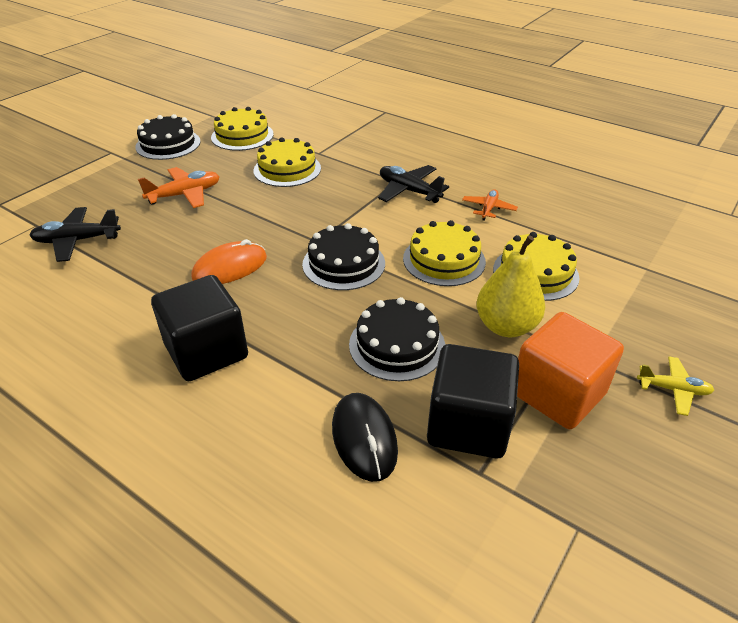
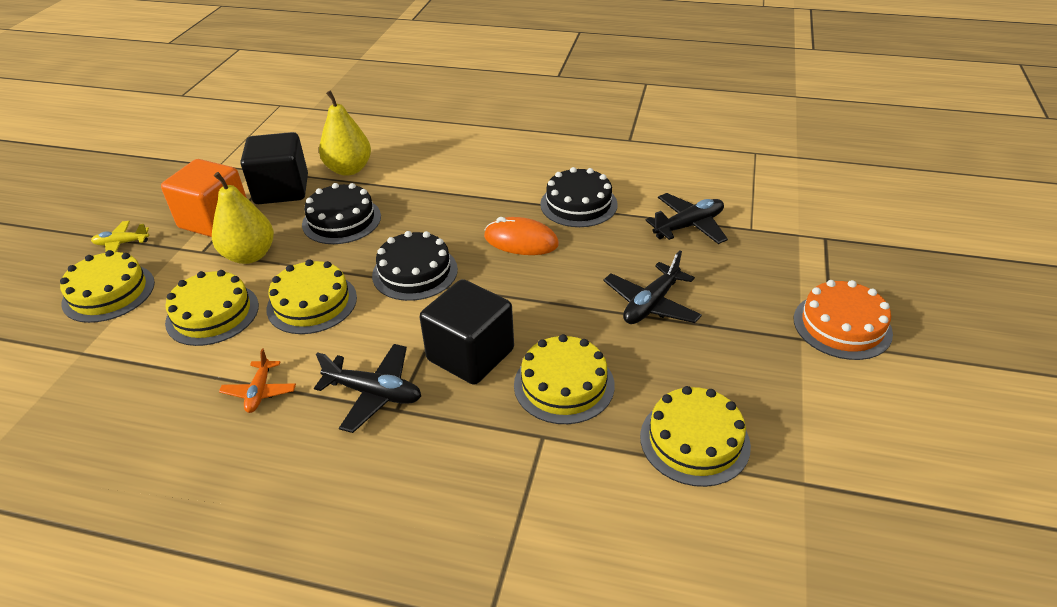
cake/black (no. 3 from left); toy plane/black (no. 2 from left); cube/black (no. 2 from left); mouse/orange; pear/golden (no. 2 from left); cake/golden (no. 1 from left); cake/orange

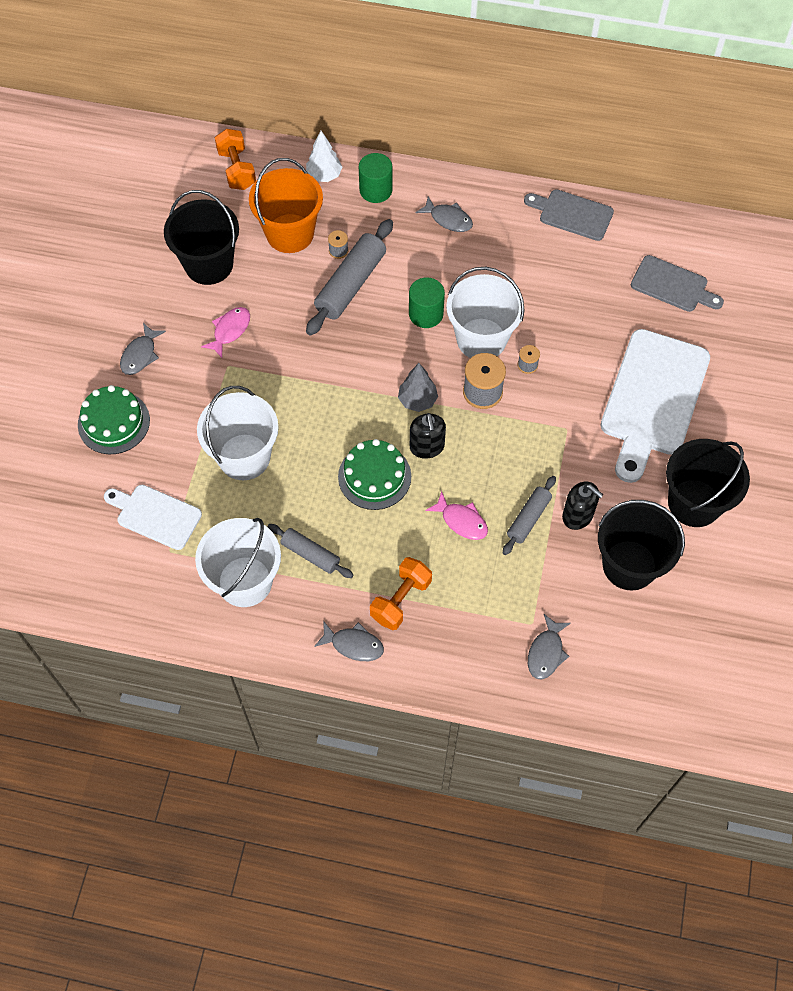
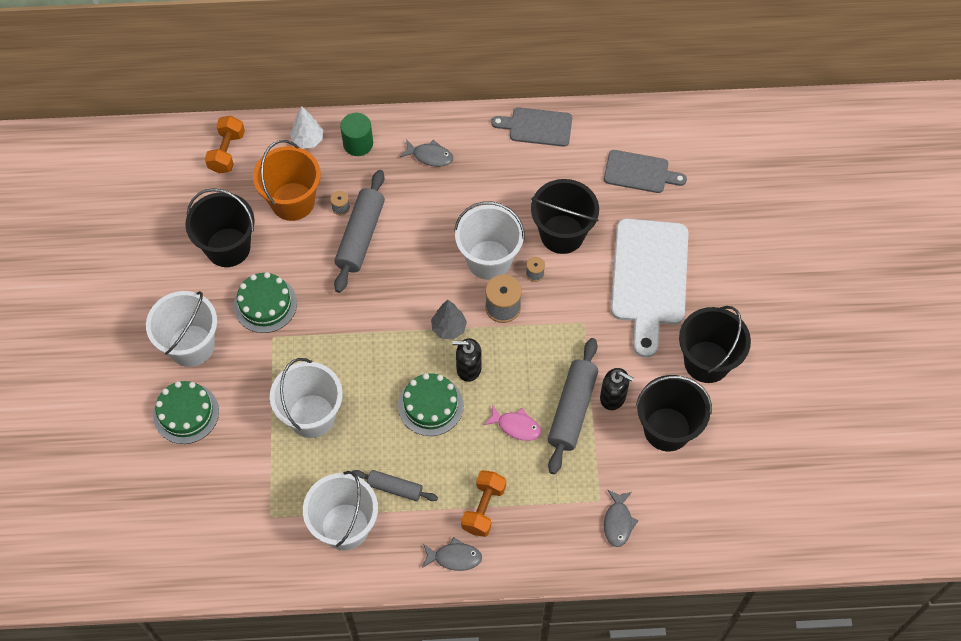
chopping board/snow-white (no. 1 from left in the first image); pail/snow-white (no. 1 from left); cake/emerald (no. 2 from left); hand weight/orange (no. 1 from left); cylinder/emerald (no. 2 from left in the first image); soap pump/black (no. 1 from left); pastry roller/gray (no. 3 from left); pail/black (no. 2 from left)

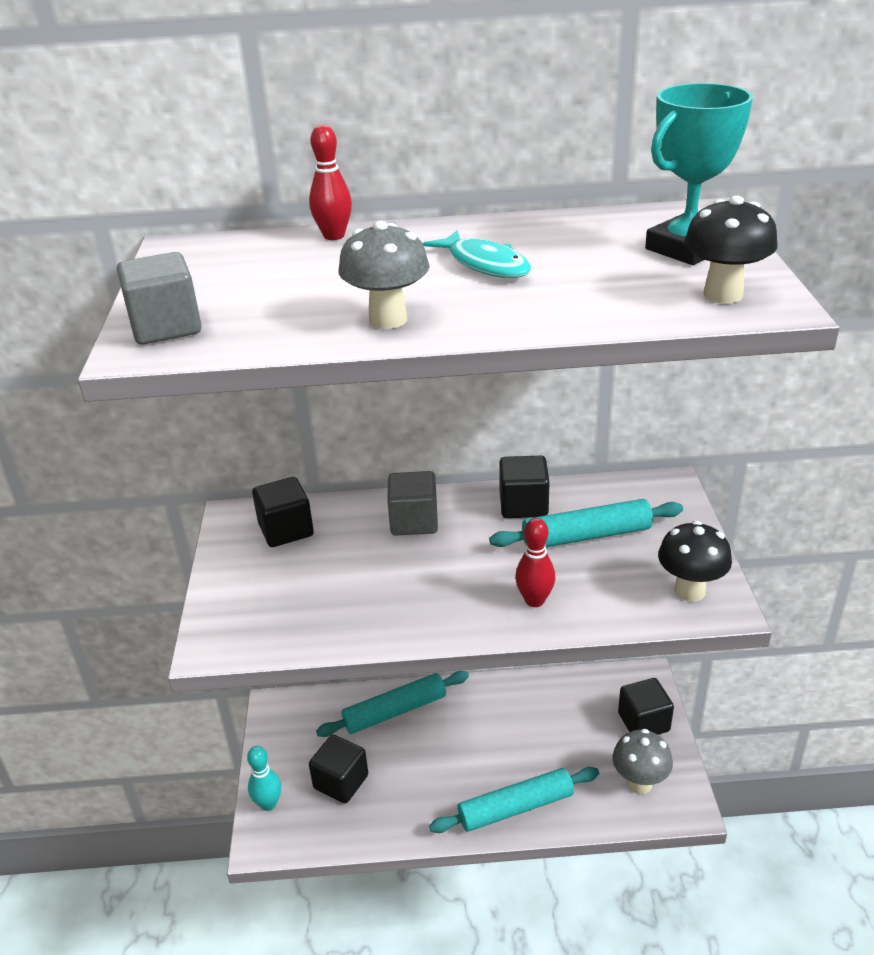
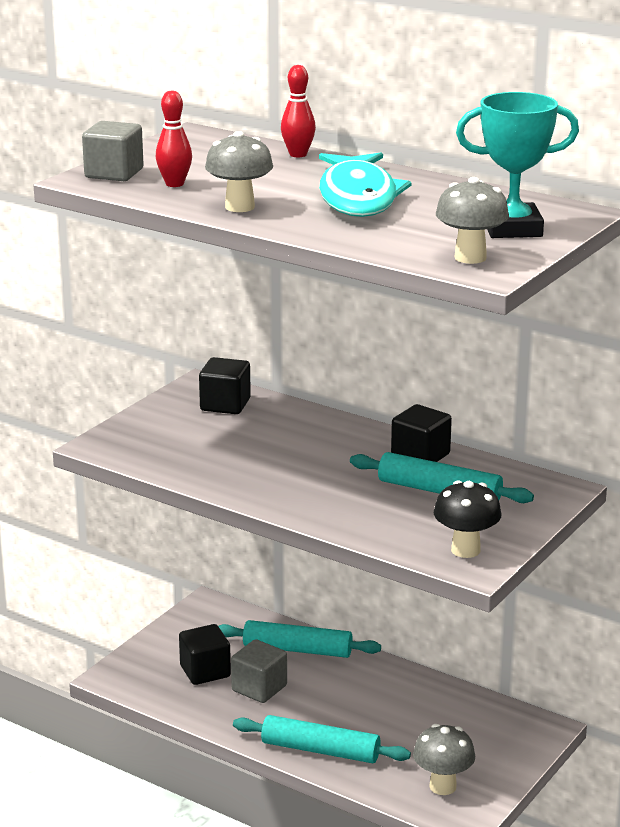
tenpin/aqua; cube/gray (no. 2 from left); fish figure/aqua; tenpin/scarlet (no. 1 from left); cube/black (no. 4 from left in the first image); fungus/gray (no. 3 from left)

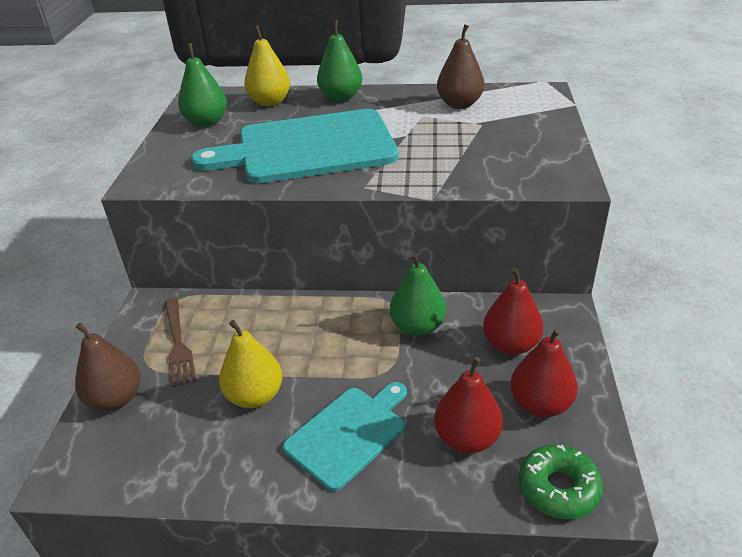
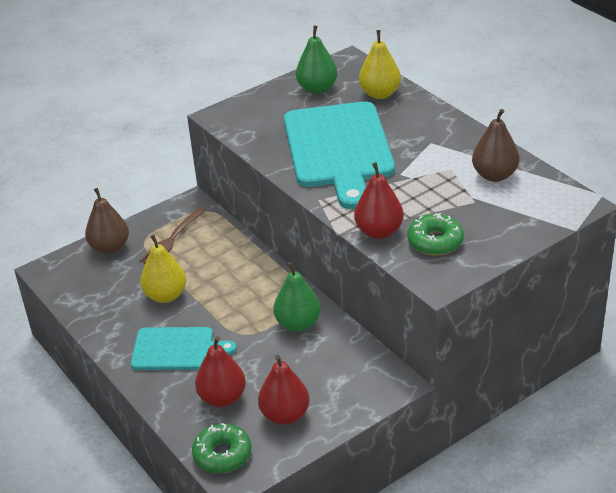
chopping board/aqua (no. 2 from left); pear/emerald (no. 2 from left in the first image); pear/scarlet (no. 3 from left); doughnut/emerald (no. 2 from left)

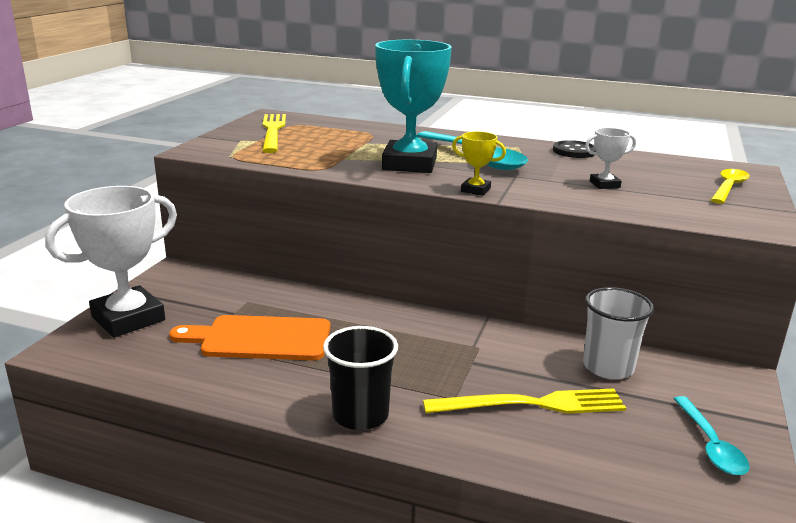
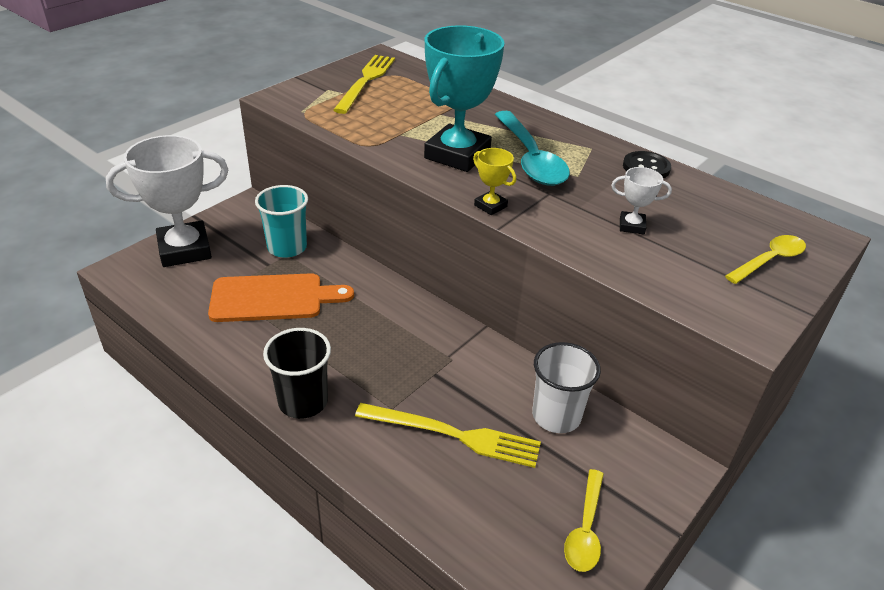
chopping board/orange; teaspoon/golden (no. 1 from left); beaker/aqua

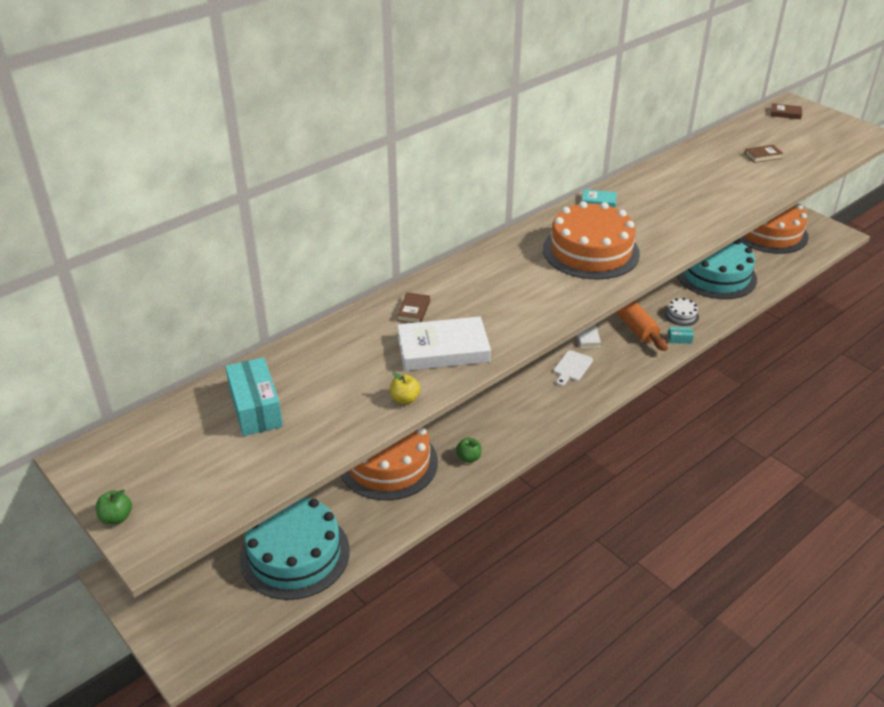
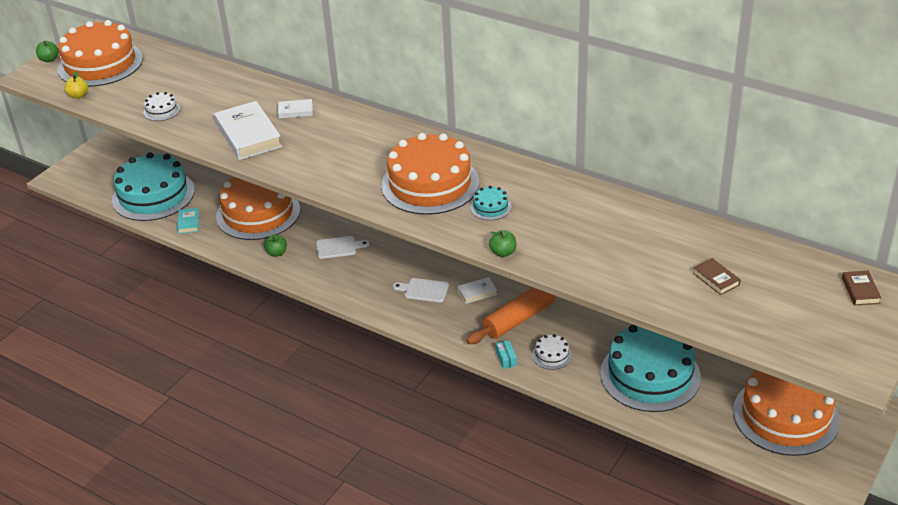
package/aqua (no. 1 from left in the first image); toy apple/golden; book/snow-white (no. 2 from left); book/aqua; cake/orange (no. 1 from left); cake/snow-white (no. 1 from left); chopping board/snow-white (no. 1 from left); cake/aqua (no. 2 from left); toy apple/emerald (no. 3 from left)

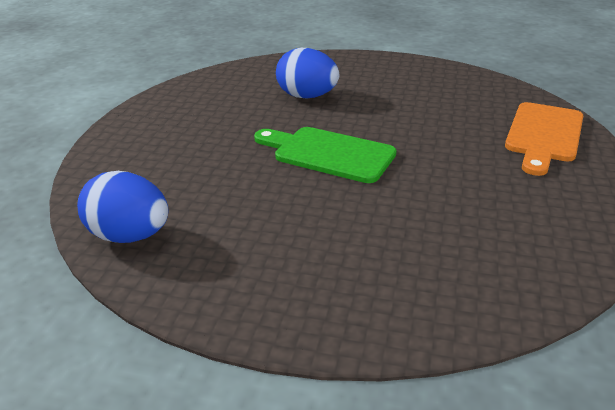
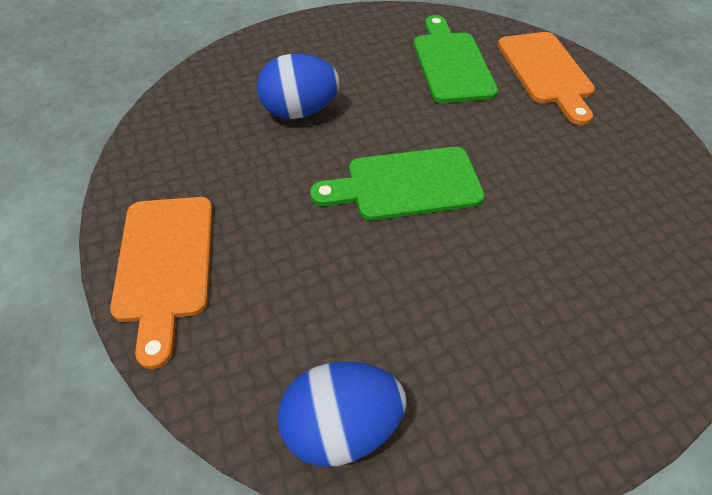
chopping board/orange (no. 1 from left); chopping board/emerald (no. 2 from left)

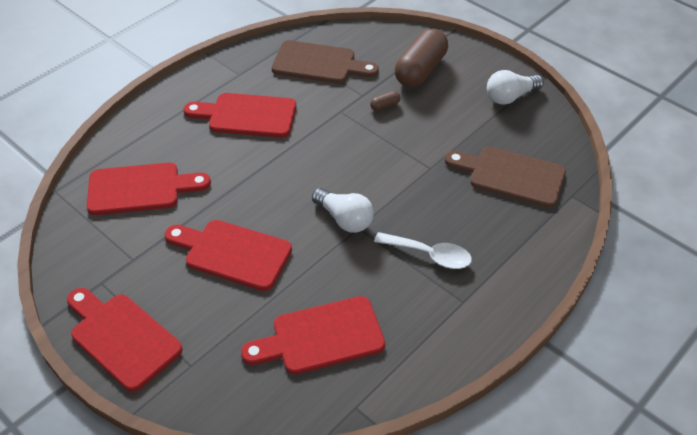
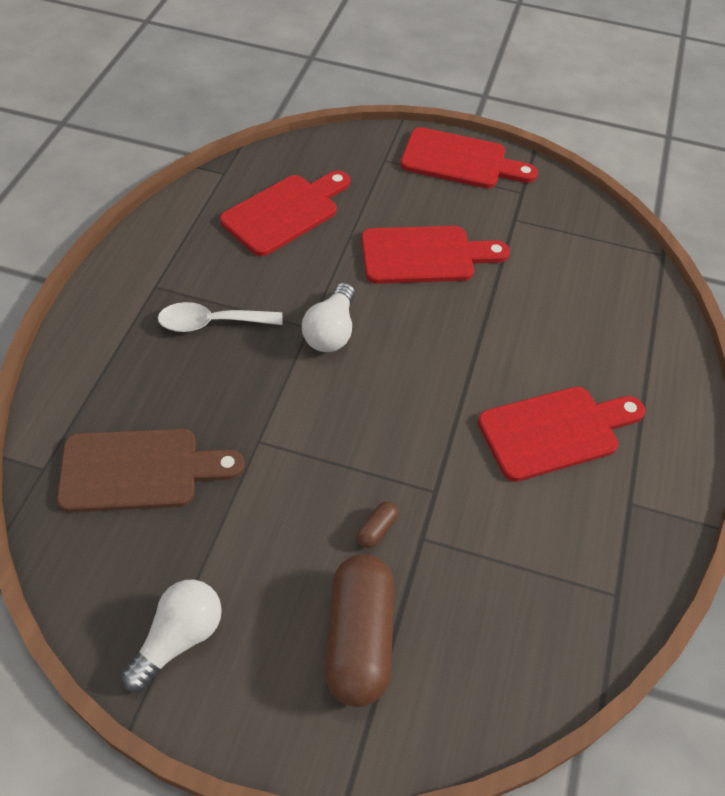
chopping board/scarlet (no. 2 from left in the first image); chopping board/russet (no. 1 from left in the first image); bulb/snow-white (no. 2 from left)

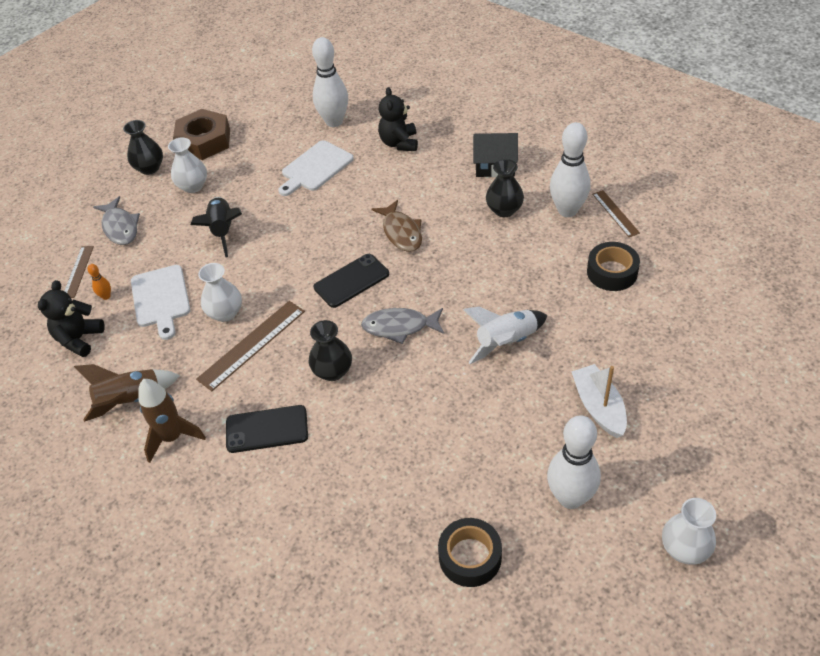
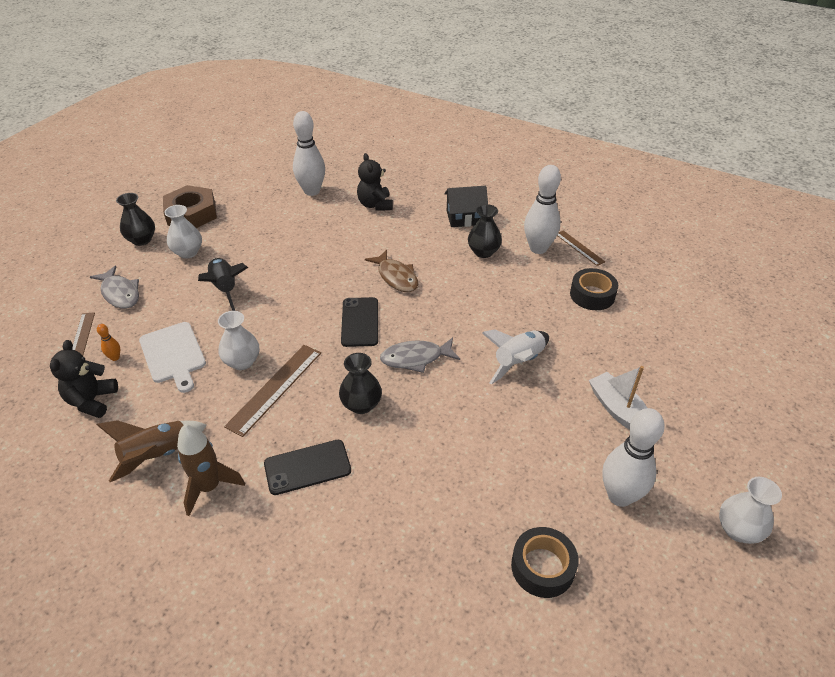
chopping board/snow-white (no. 2 from left in the first image); phone/black (no. 2 from left)

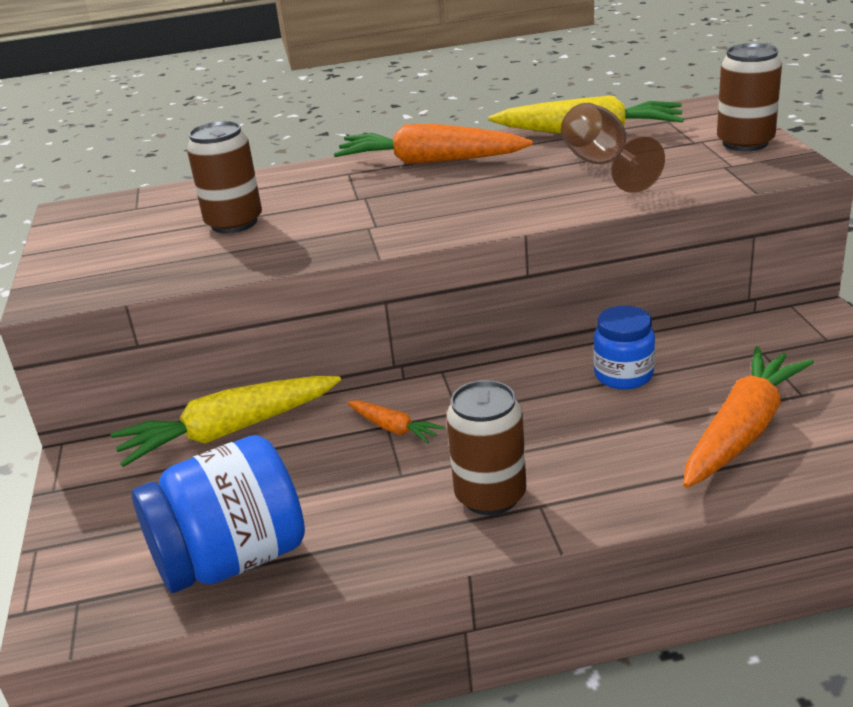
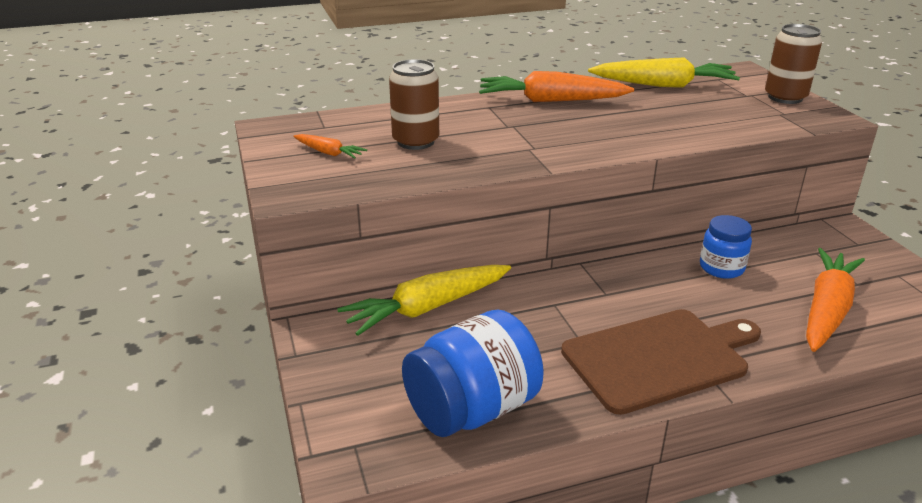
carrot/orange (no. 1 from left); chopping board/russet; wine glass/russet

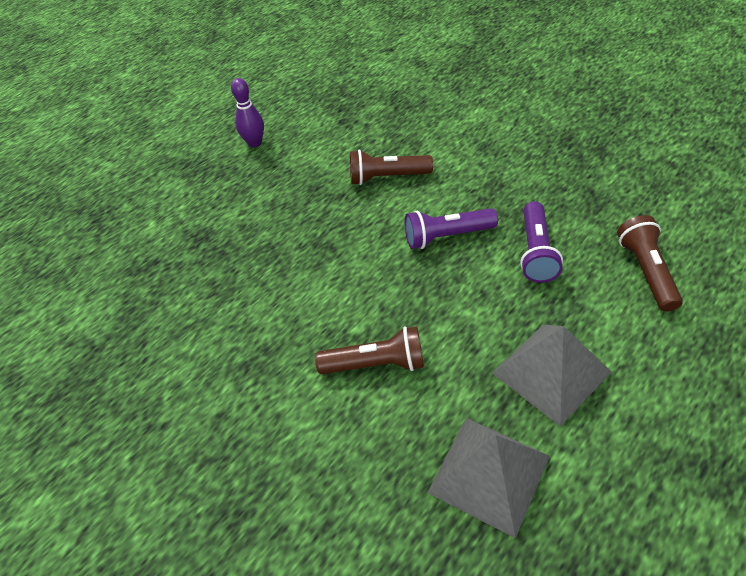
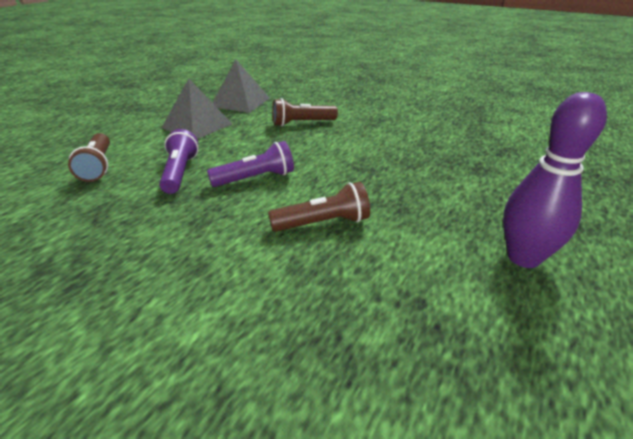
tenpin/violet

